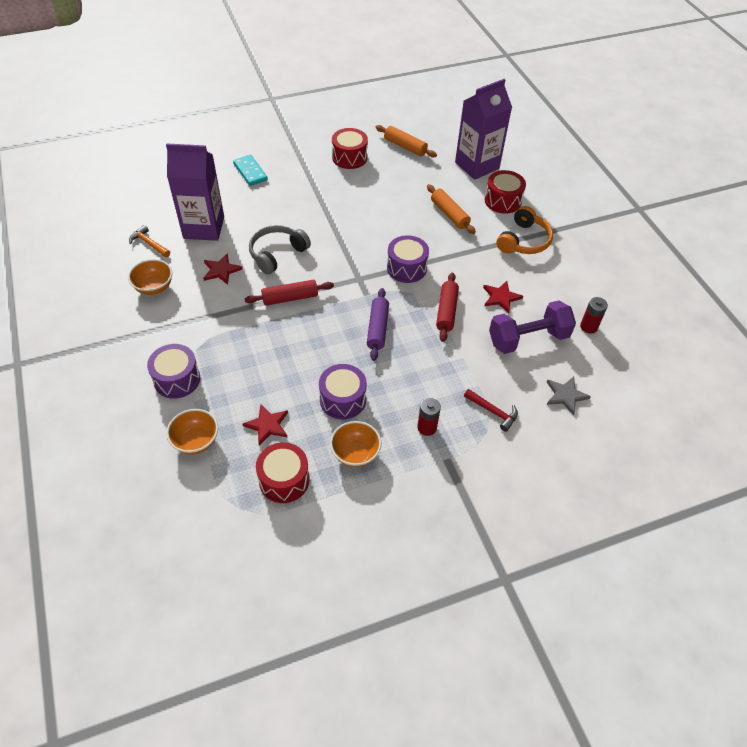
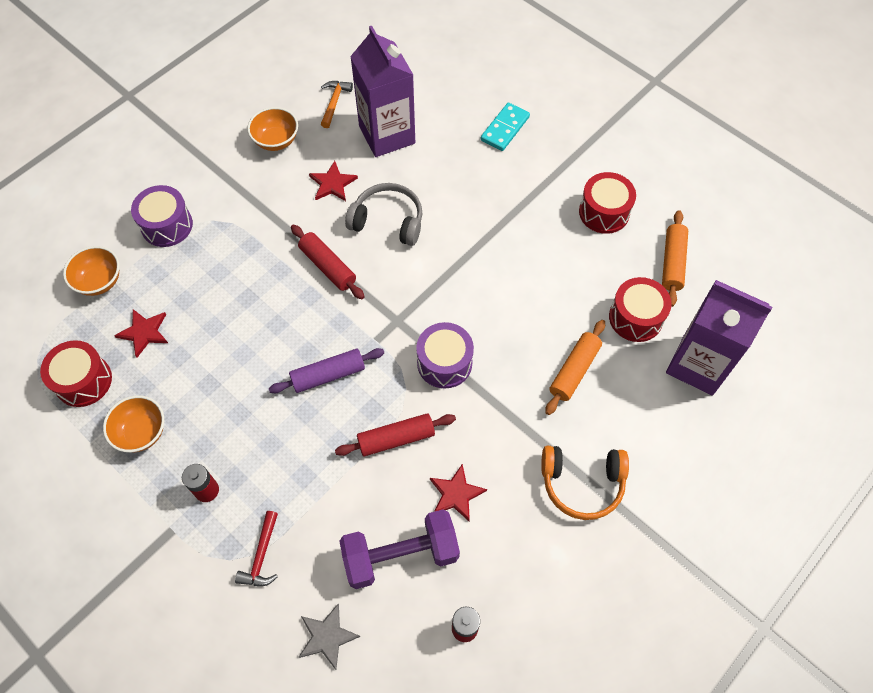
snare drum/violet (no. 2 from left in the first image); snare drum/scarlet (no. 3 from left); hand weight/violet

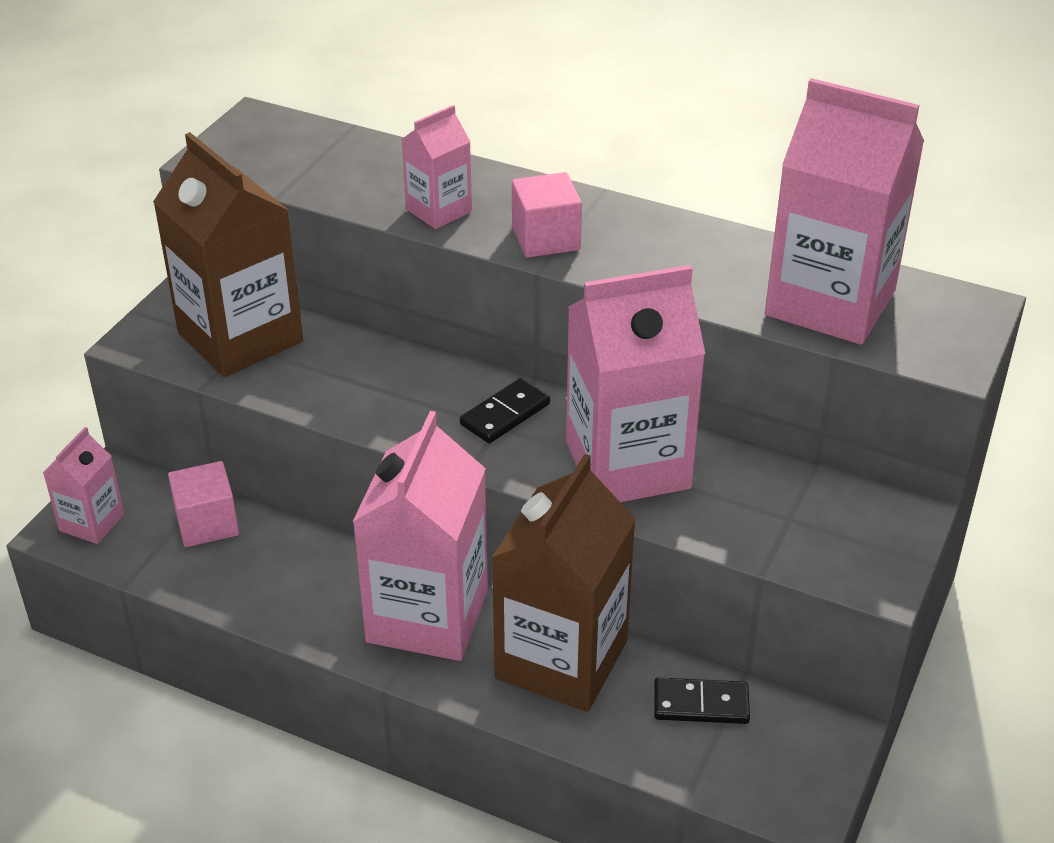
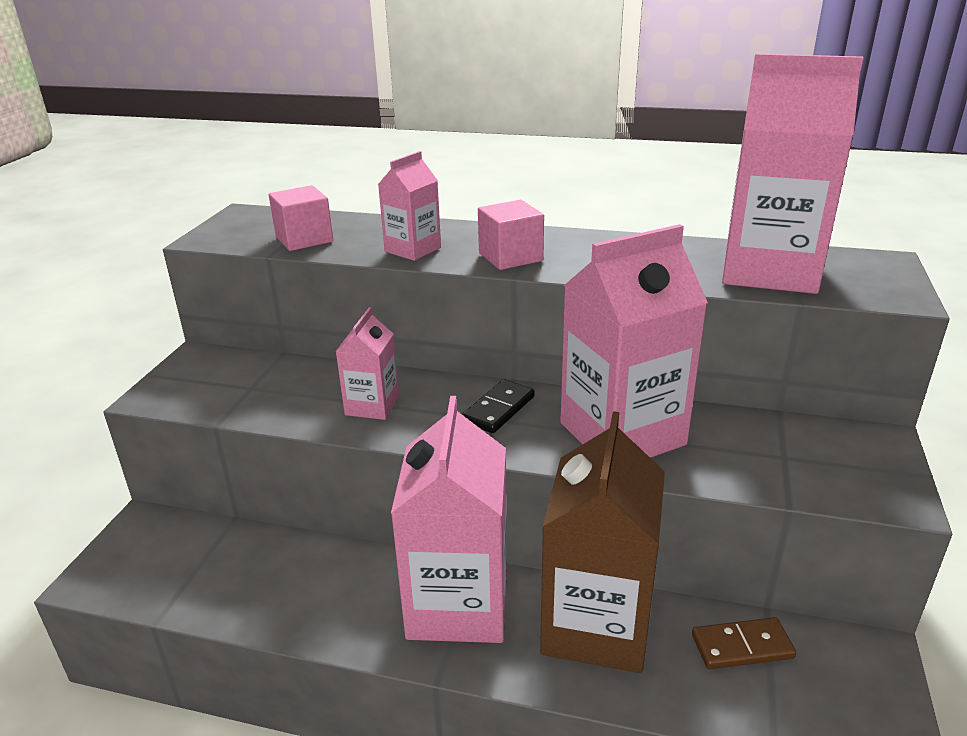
carton/rosy (no. 1 from left); carton/russet (no. 1 from left in the first image); cube/rosy (no. 1 from left); domino tile/russet

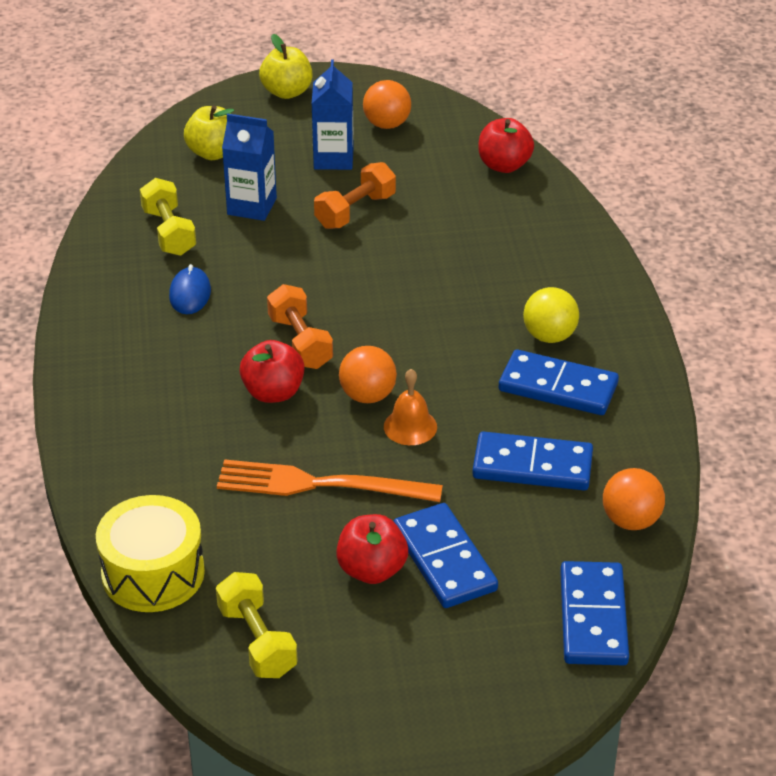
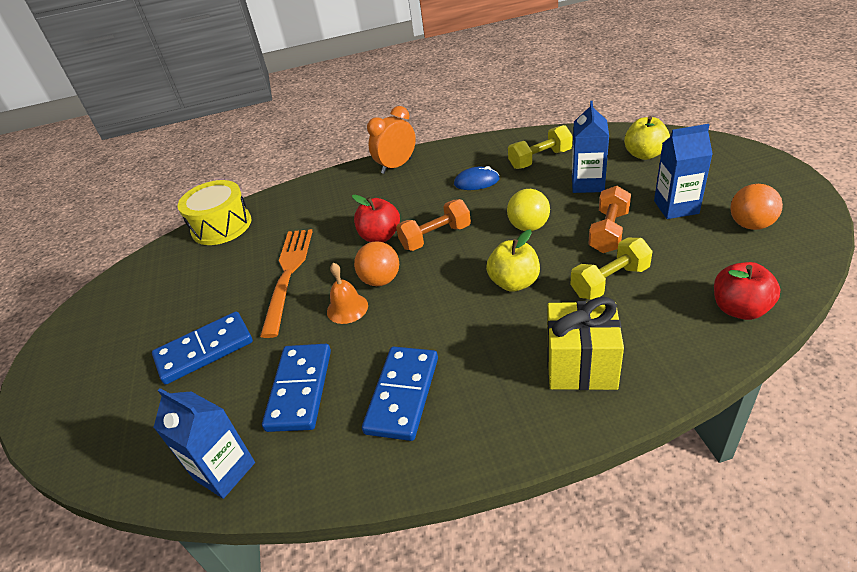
hand weight/golden (no. 2 from left); toy apple/golden (no. 1 from left); hand weight/orange (no. 2 from left); toy apple/scarlet (no. 2 from left in the first image); play ball/golden; domino tile/cobalt (no. 4 from left in the first image); carton/cobalt (no. 1 from left); clock/orange; wrapped gift/golden

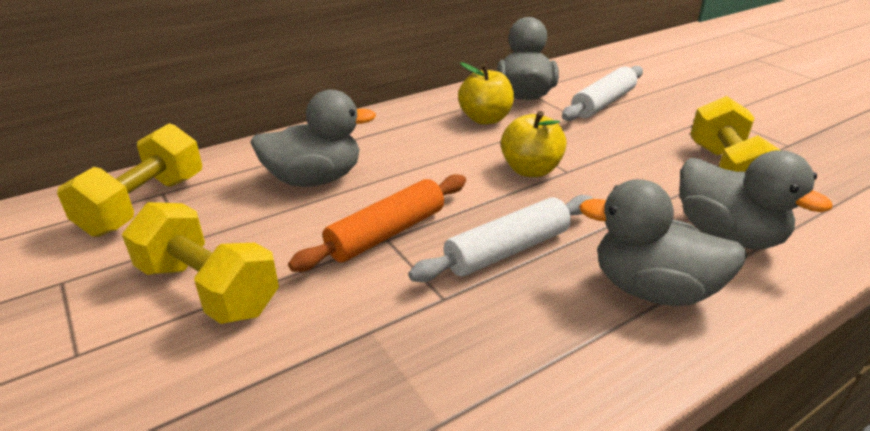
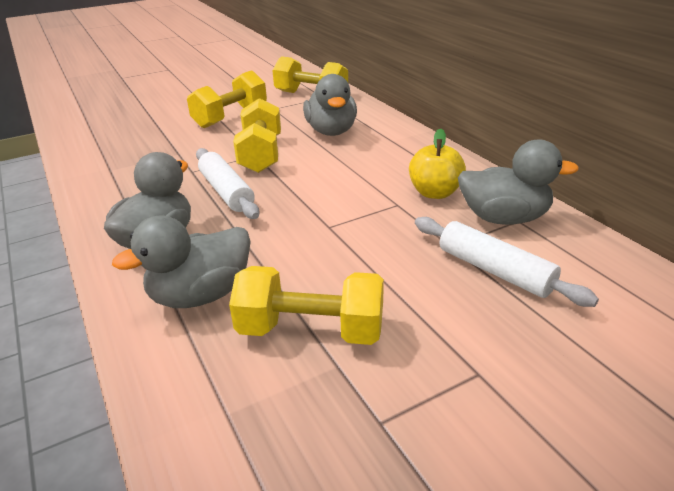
hand weight/golden (no. 2 from left); toy apple/golden (no. 2 from left in the first image)

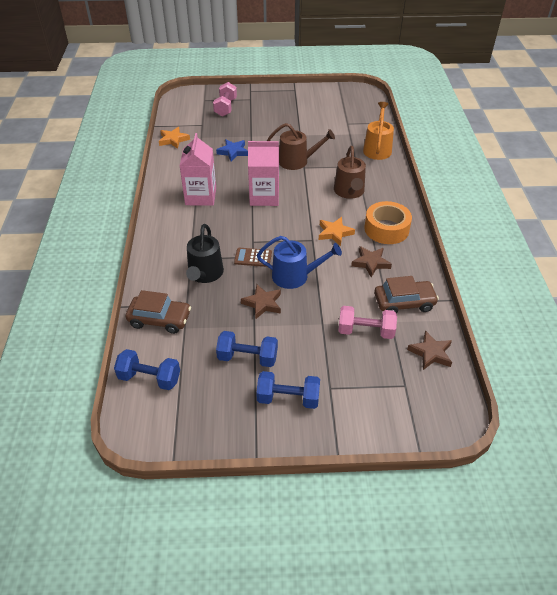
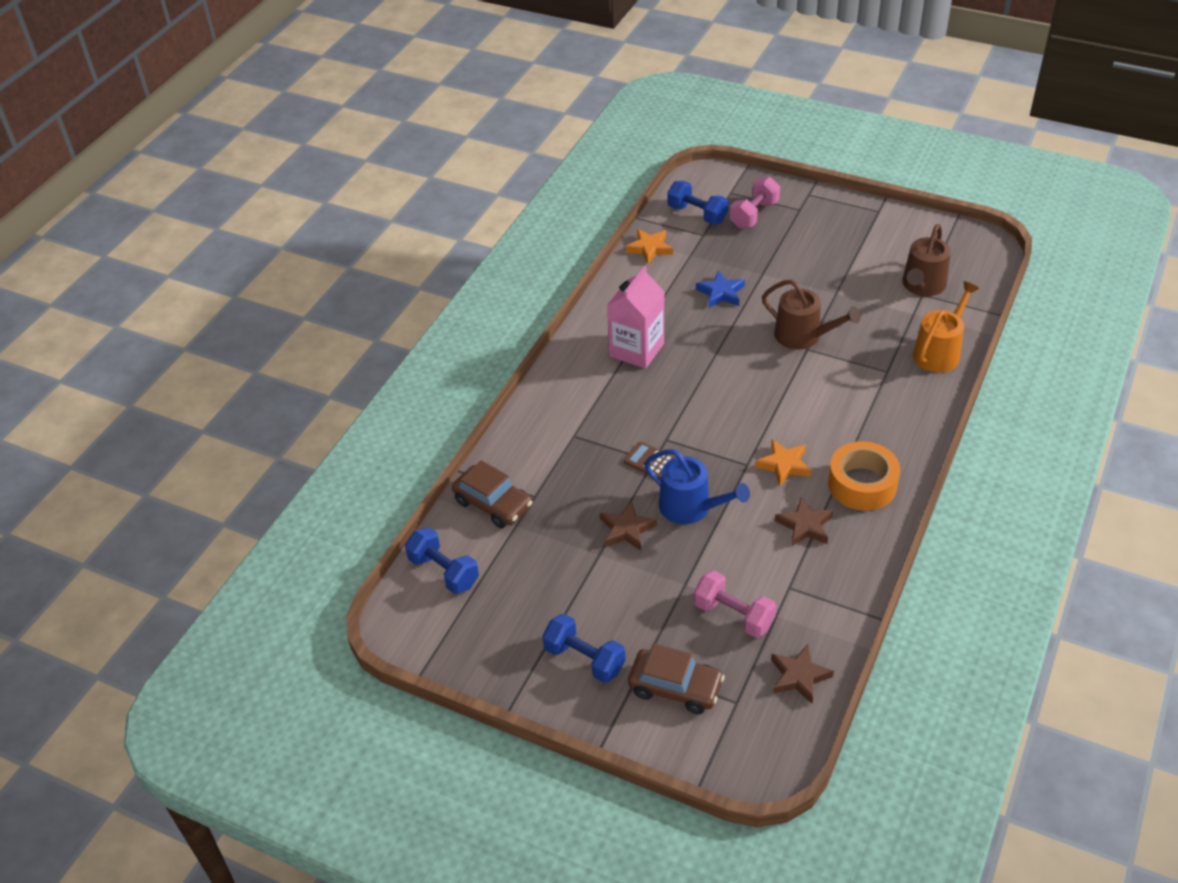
sprinkling can/black; hand weight/cobalt (no. 3 from left); carton/rosy (no. 2 from left in the first image); sprinkling can/russet (no. 2 from left); automobile/russet (no. 2 from left)

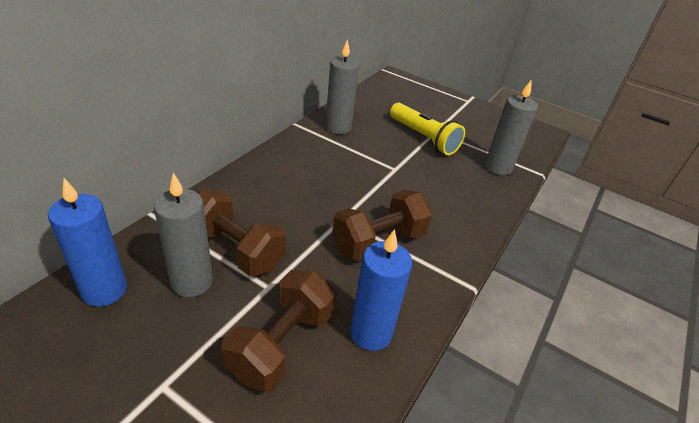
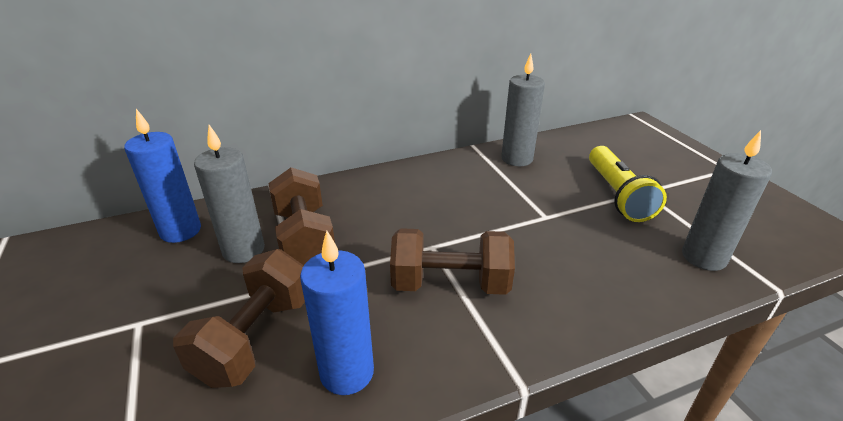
hand weight/russet (no. 1 from left)

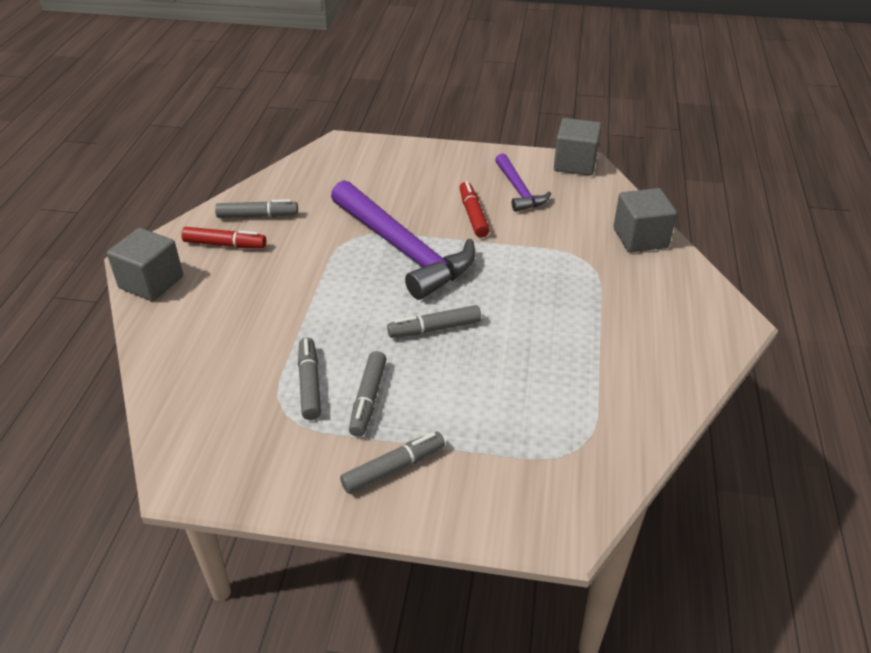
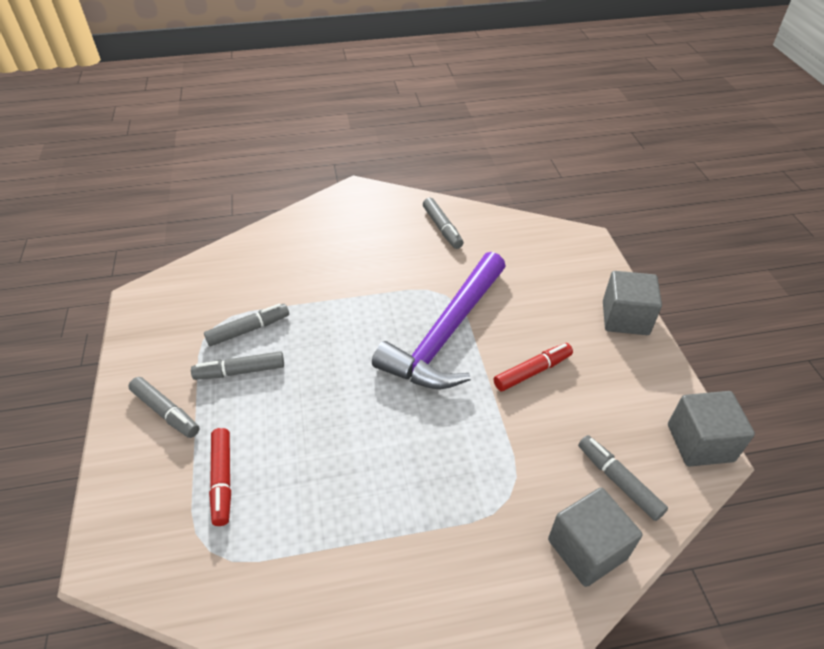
cube/gray (no. 2 from left); felt pen/scarlet (no. 1 from left); felt pen/gray (no. 5 from left); hammer/violet (no. 2 from left in the first image)

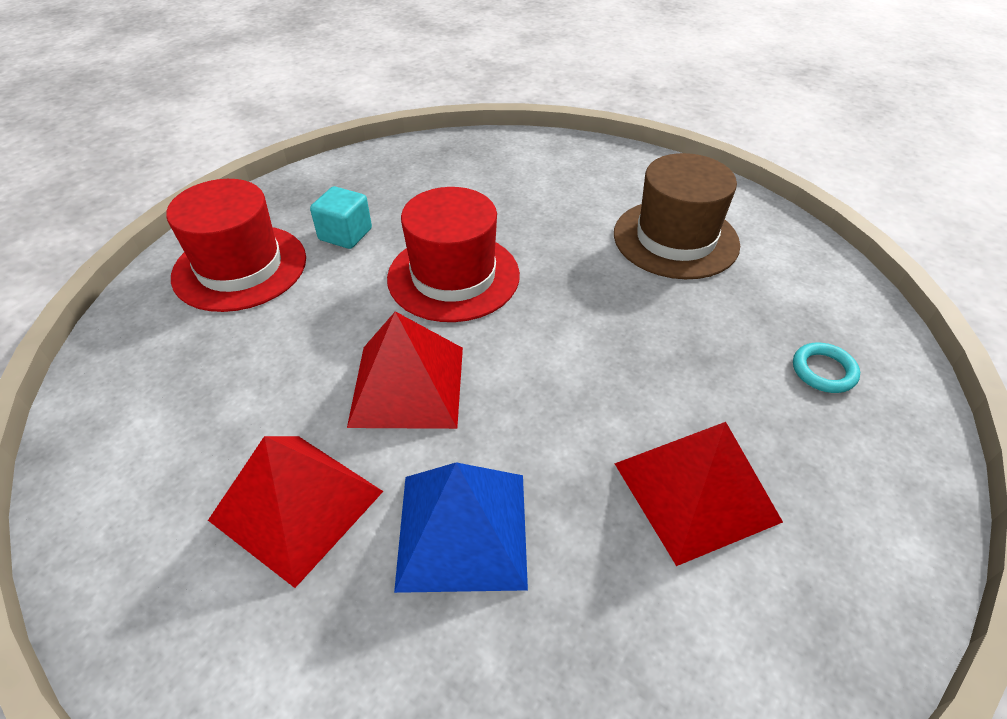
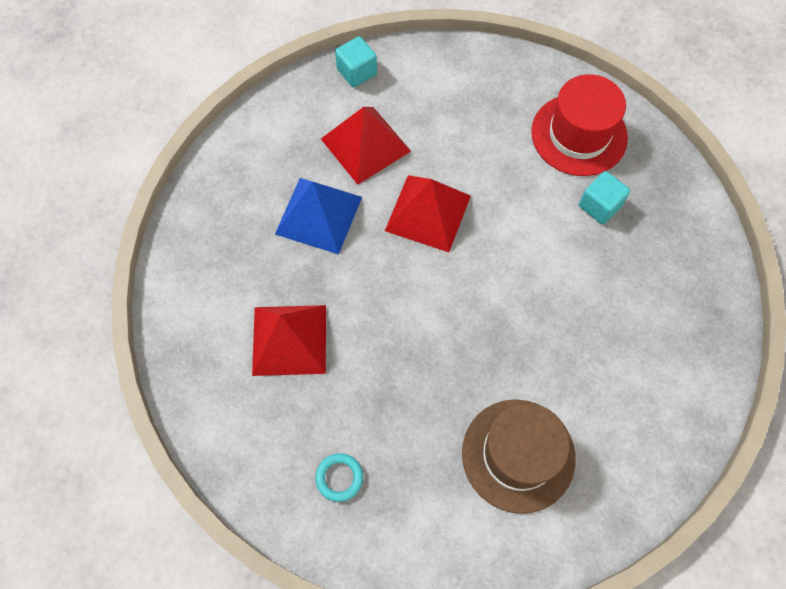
tall hat/scarlet (no. 2 from left in the first image); cube/aqua (no. 1 from left)

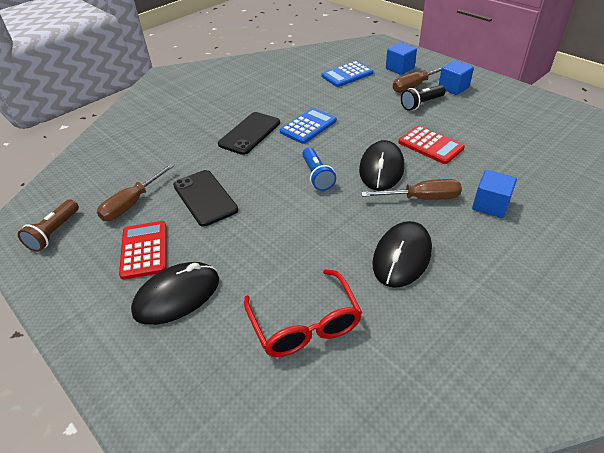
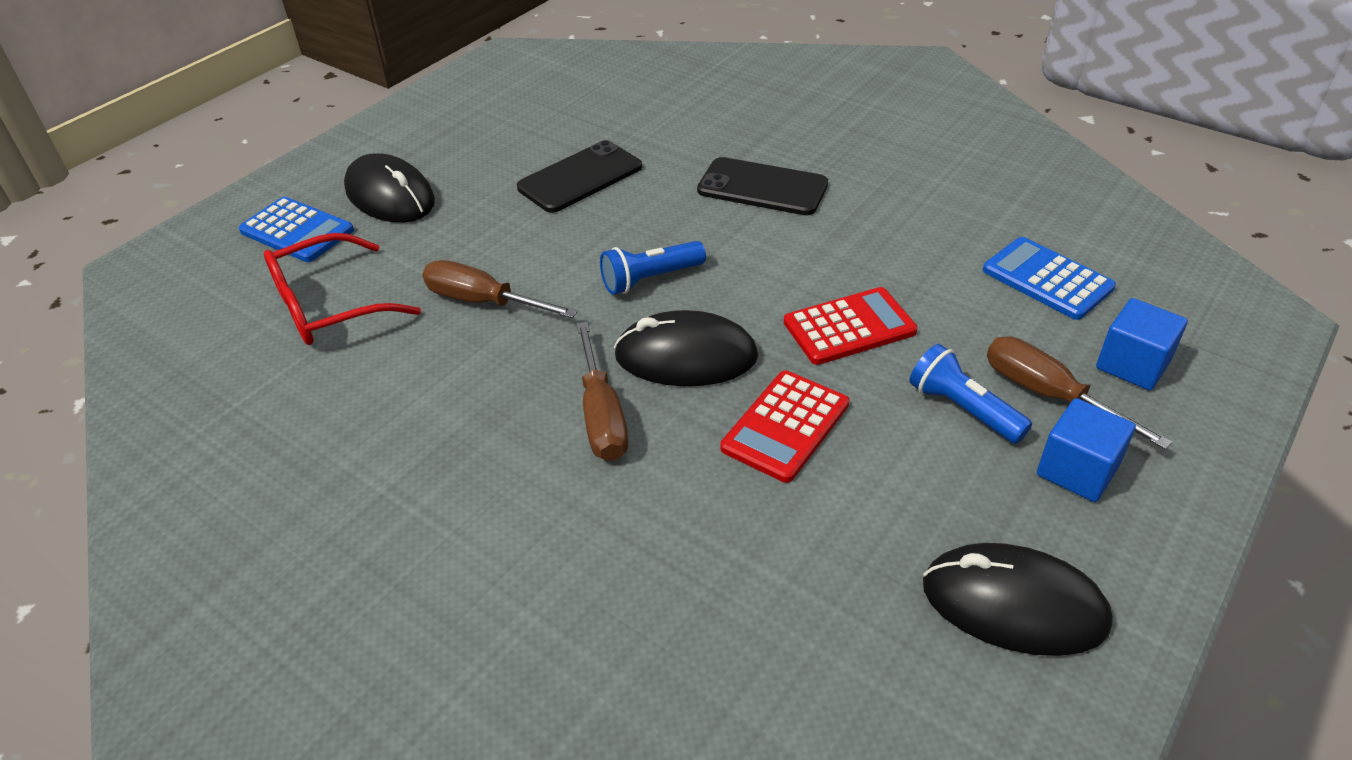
flashlight/russet; flat screwdriver/russet (no. 1 from left); pocket calculator/scarlet (no. 2 from left); pocket calculator/cobalt (no. 1 from left); mouse/black (no. 3 from left); flashlight/cobalt (no. 2 from left); cube/cobalt (no. 3 from left in the first image)

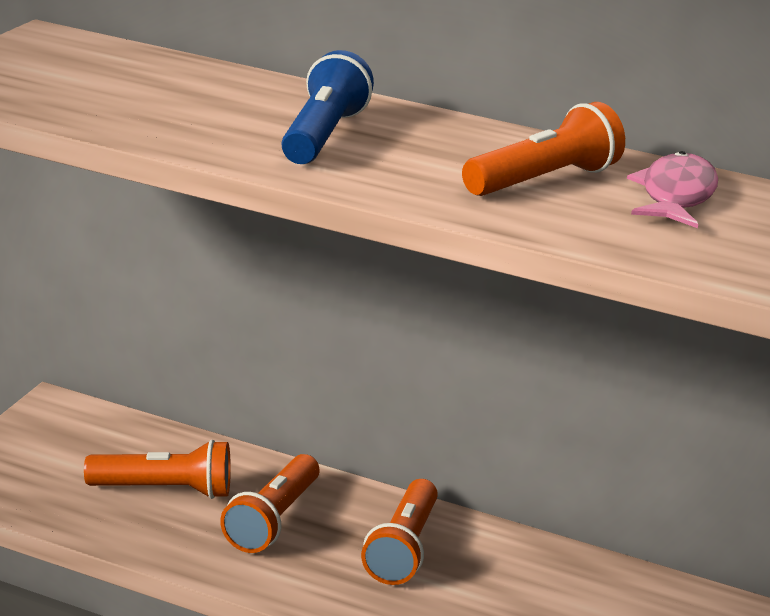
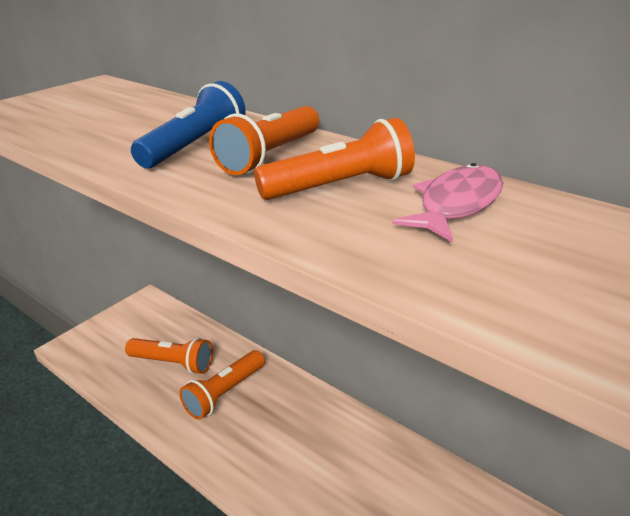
flashlight/orange (no. 3 from left)

